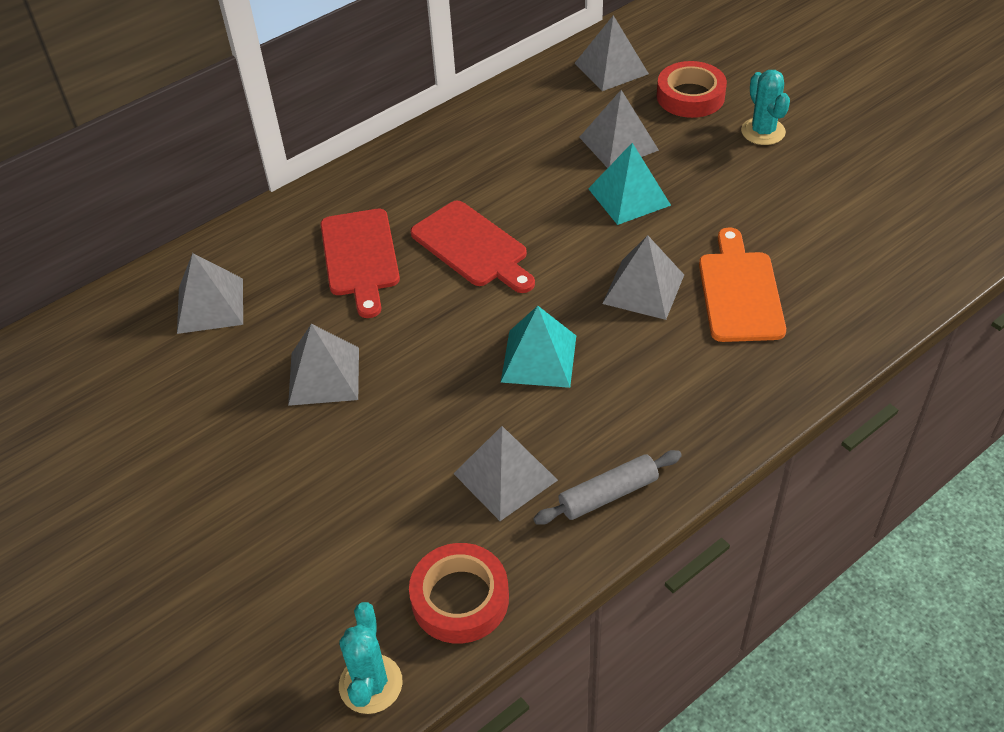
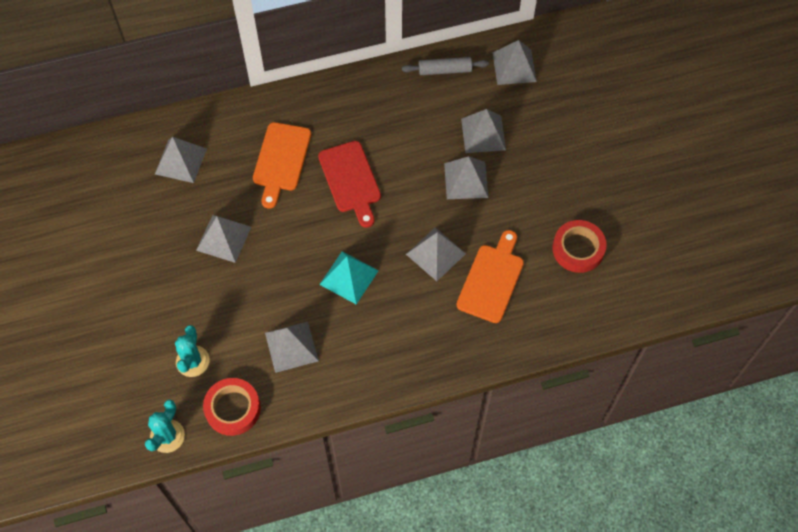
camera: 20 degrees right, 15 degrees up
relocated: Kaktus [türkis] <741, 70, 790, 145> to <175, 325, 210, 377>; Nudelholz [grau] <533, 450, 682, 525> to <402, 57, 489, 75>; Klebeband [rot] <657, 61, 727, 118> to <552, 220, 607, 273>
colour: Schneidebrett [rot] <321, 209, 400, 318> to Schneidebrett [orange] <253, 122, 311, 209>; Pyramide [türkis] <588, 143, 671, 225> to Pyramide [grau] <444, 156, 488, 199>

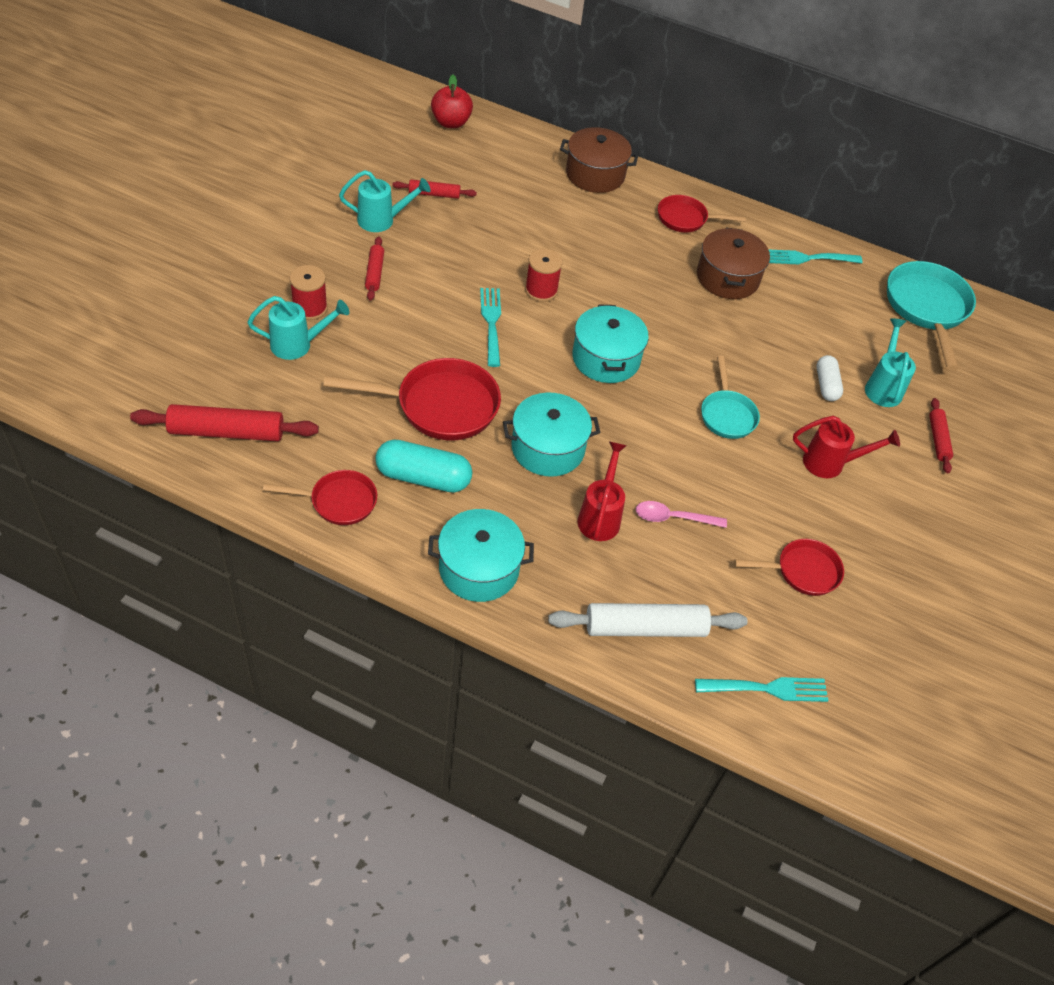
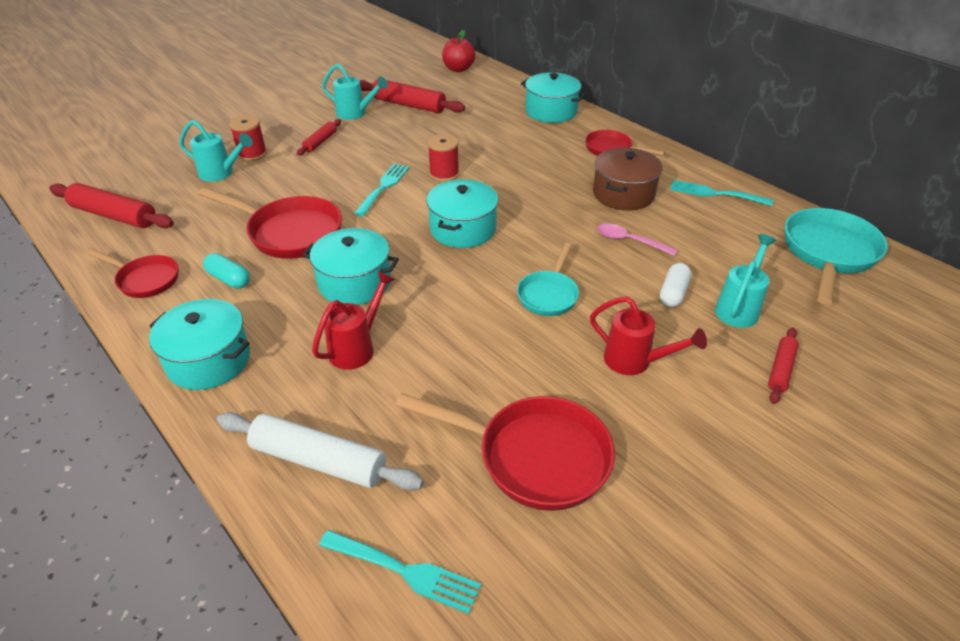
camera: 30 degrees right, 10 degrees down
relocated: Löffel [rosa] <636, 501, 727, 528> to <597, 223, 677, 256>
colour: Kochtopf [braun] <560, 127, 638, 193> to Kochtopf [türkis] <521, 72, 586, 123>
size: Kapsel [türkis] <375, 440, 472, 492> = <203, 253, 250, 289> x0.62; Nudelholz [rot] <393, 179, 477, 199> = <359, 79, 465, 113> x1.79; Pfanne [rot] <734, 539, 844, 596> = <395, 393, 615, 511> x1.68

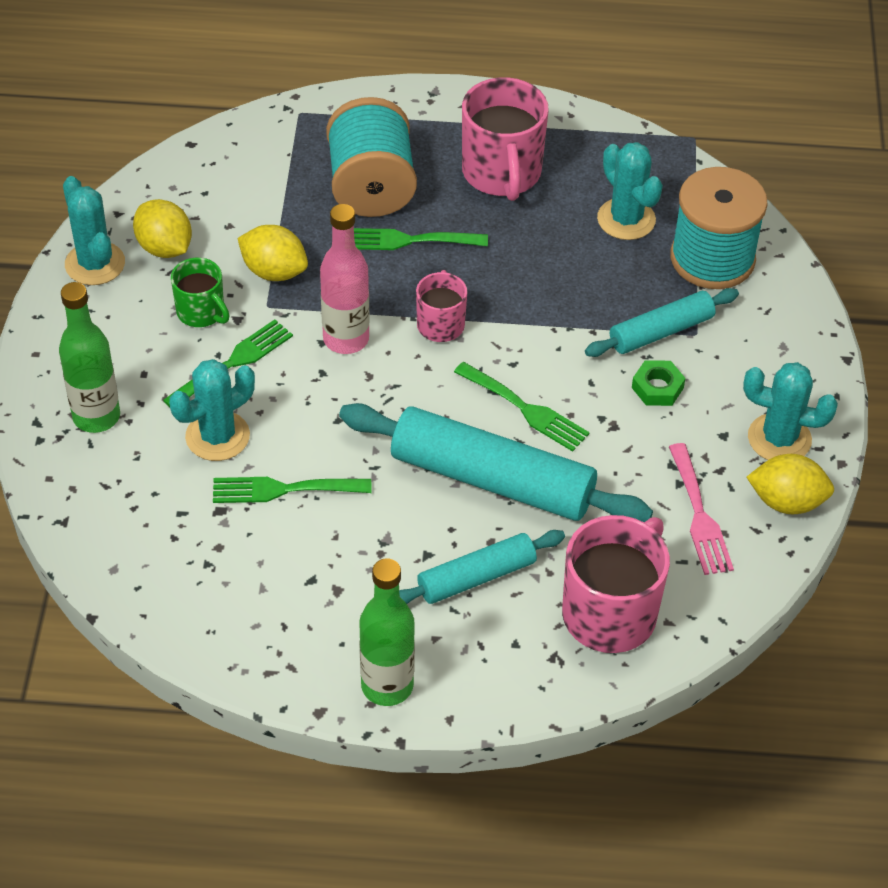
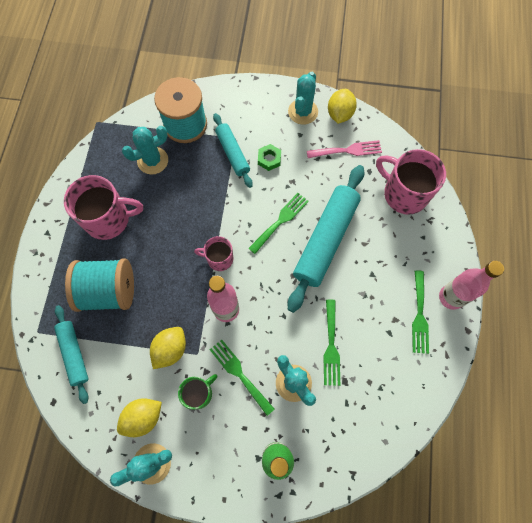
camera: 85 degrees left, 20 degrees up
relocated: Nudelholz [türkis] <399, 530, 565, 604> to <54, 305, 89, 404>; Gabel [grün] <354, 228, 488, 250> to <412, 270, 429, 354>
colour: Flasche [grün] <359, 558, 415, 706> to Flasche [rosa] <439, 261, 504, 310>

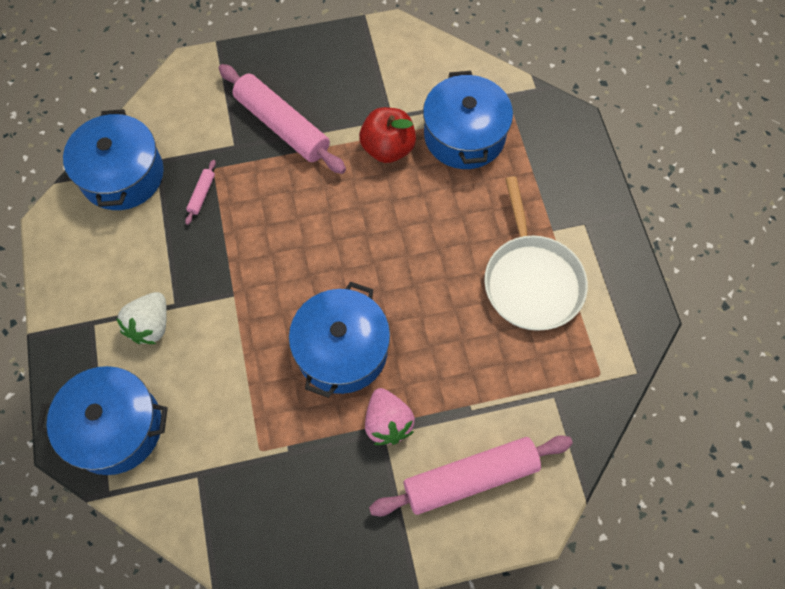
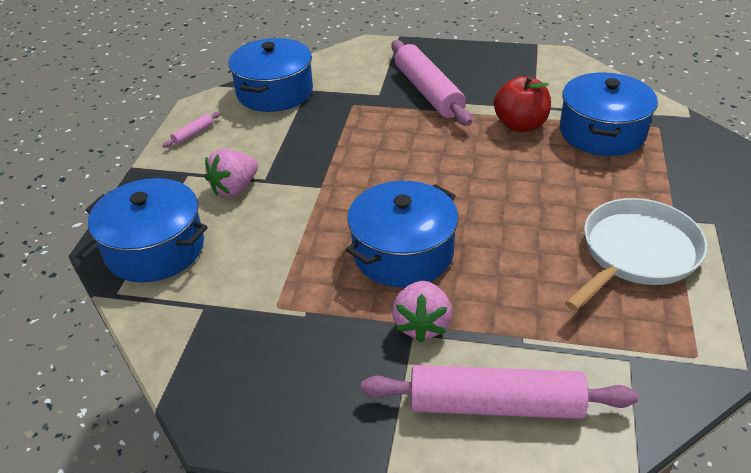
camera: 25 degrees right, 25 degrees down
relocated: Nudelholz [rosa] <185, 160, 216, 225> to <162, 112, 221, 148>
colour: Erdbeere [weiß] <116, 292, 167, 344> to Erdbeere [rosa] <205, 149, 258, 196>
spun: Pfanne [weiß] <484, 176, 588, 331> = <565, 198, 707, 311> 150 degrees counterclockwise

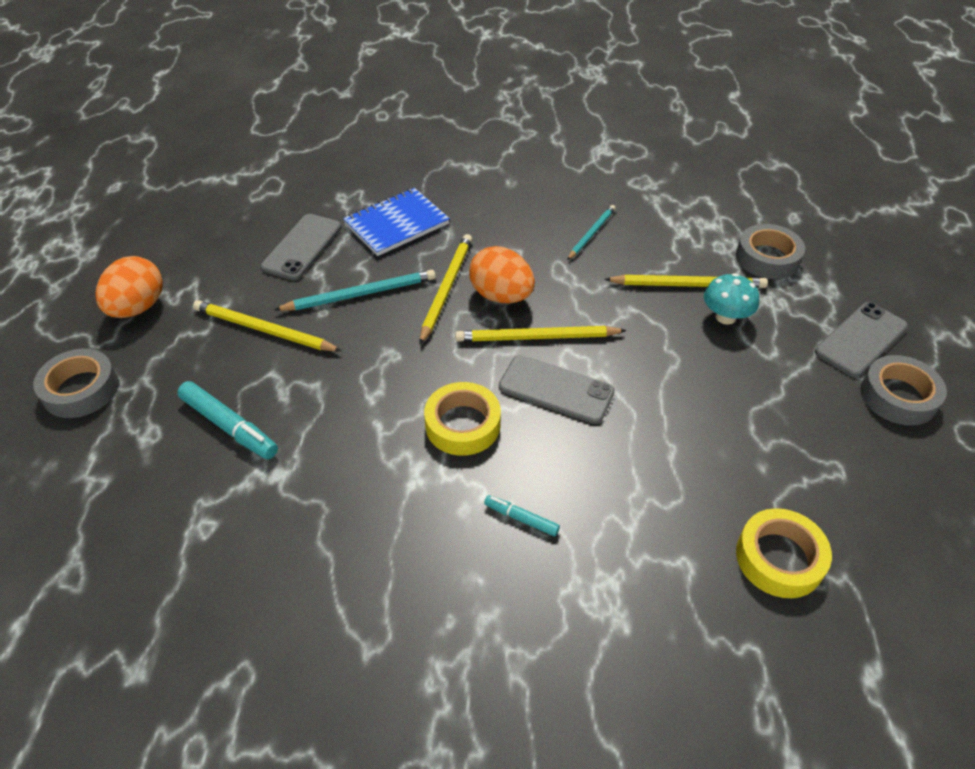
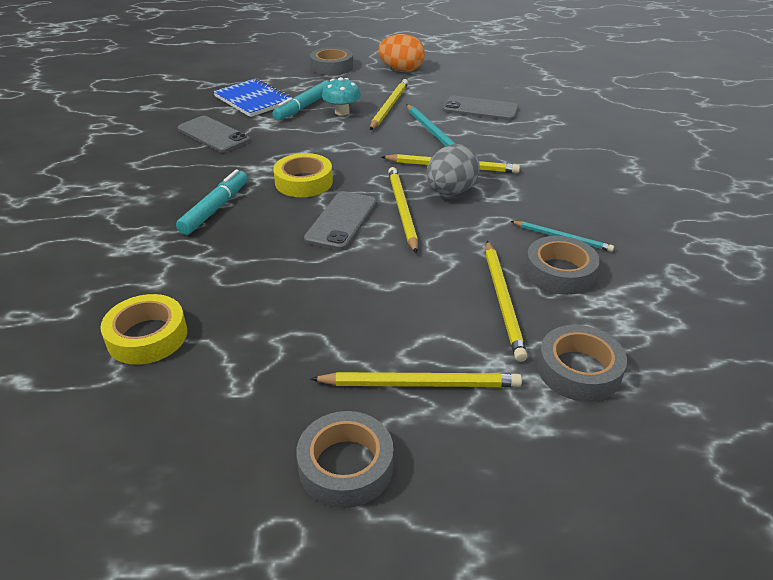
camera: 85 degrees right, 10 degrees down
appeared: Bleistift [gelb] <311, 372, 522, 387>; Klebeband [grau] <525, 236, 600, 295>
relocated: Handy [grau] <815, 302, 908, 377> to <178, 116, 250, 153>; Notizbuch [blau] <343, 188, 450, 256> to <213, 78, 291, 117>; Pilz [türkis] <704, 273, 759, 325> to <322, 77, 361, 116>
colour: Ei [orange] <469, 246, 535, 303> to Ei [grau] <426, 144, 480, 195>
size: Filzstift [türkis] <484, 495, 560, 536> = <176, 169, 248, 235> x1.80

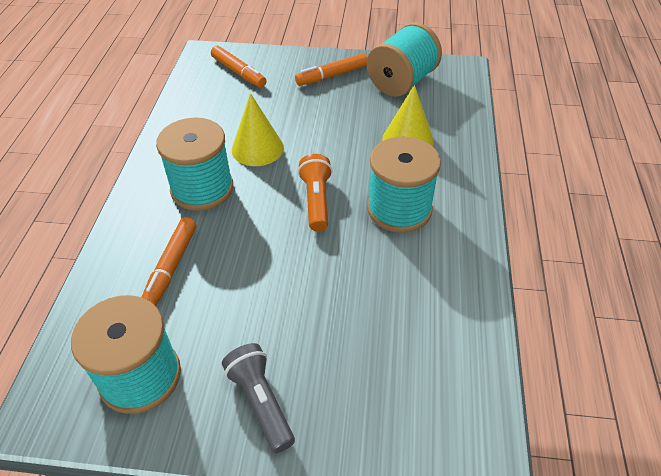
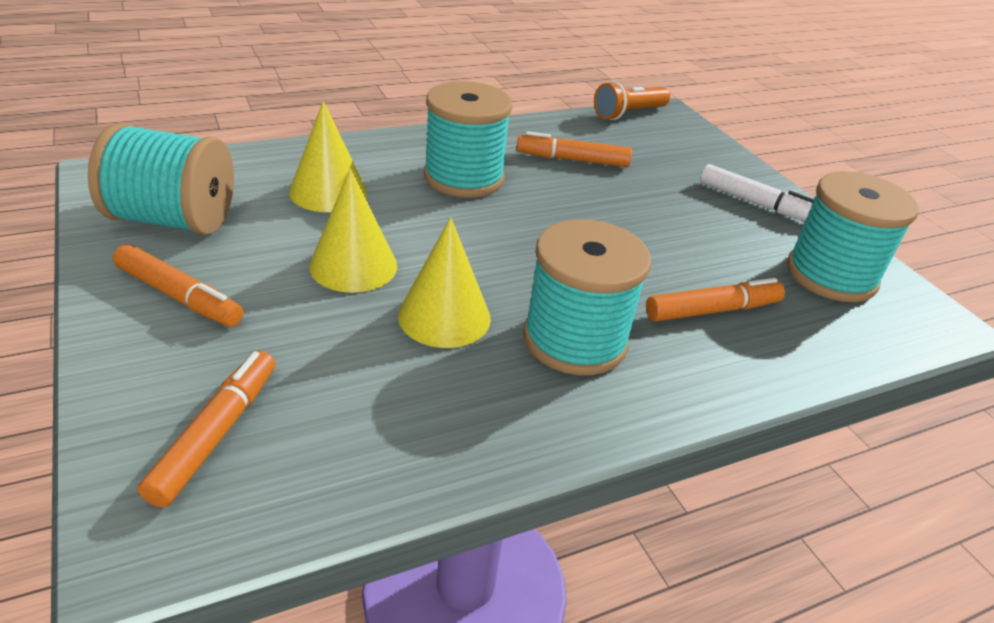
camera: 125 degrees left, 10 degrees down
appeared: Kegel [gelb] <309, 168, 397, 293>; Filzstift [orange] <517, 131, 632, 167>
relocated: Taschenlampe [orange] <298, 154, 332, 231> to <594, 81, 670, 120>
exchanged: Taschenlampe [grau] <222, 343, 295, 453> to Filzstift [weiß] <700, 164, 814, 221>

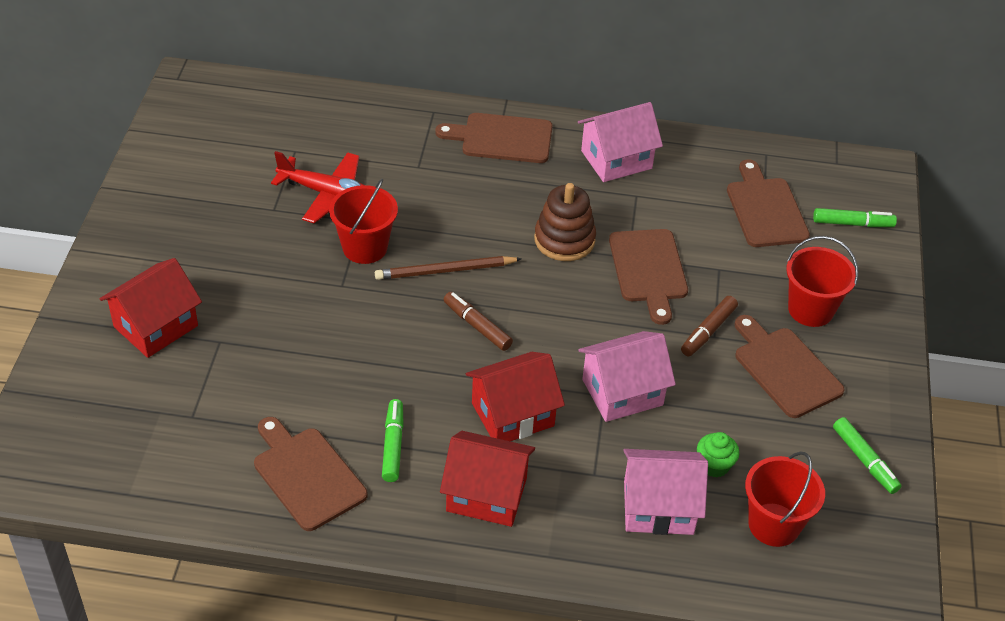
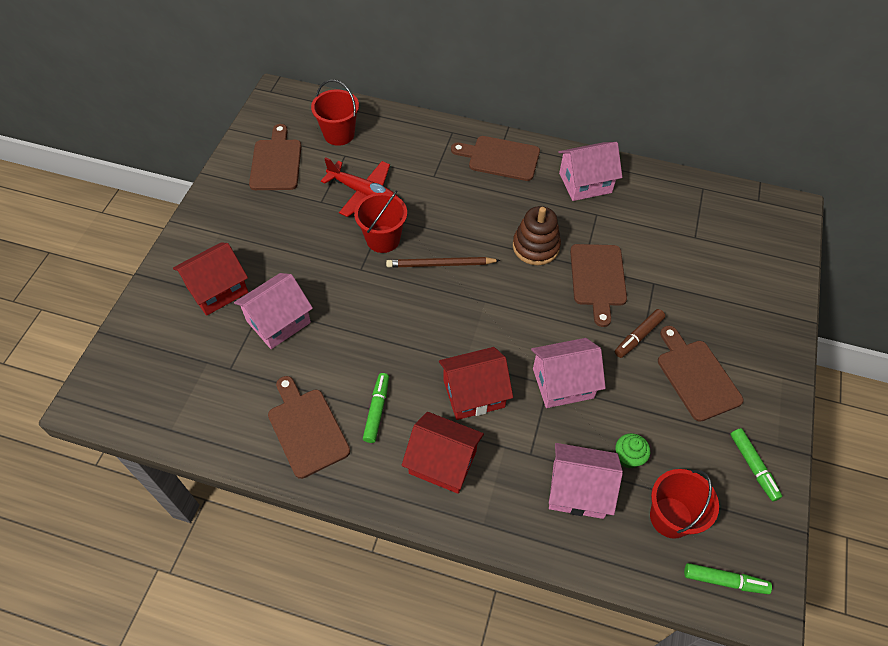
camera: 10 degrees right, 10 degrees up
missing: Filzstift [braun] <444, 292, 513, 351>
appeared: Haus [rosa] <234, 273, 313, 349>
relocated: Schneidebrett [braun] <727, 159, 810, 247> to <249, 124, 301, 190>; Eimer [rot] <786, 236, 859, 327> to <311, 80, 359, 146>; Filzstift [grün] <813, 208, 897, 227> to <684, 563, 772, 594>

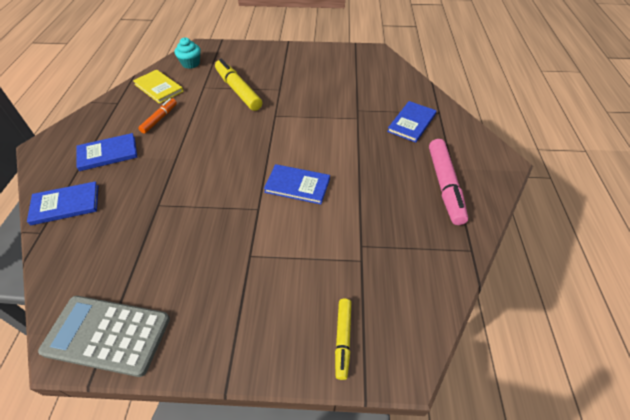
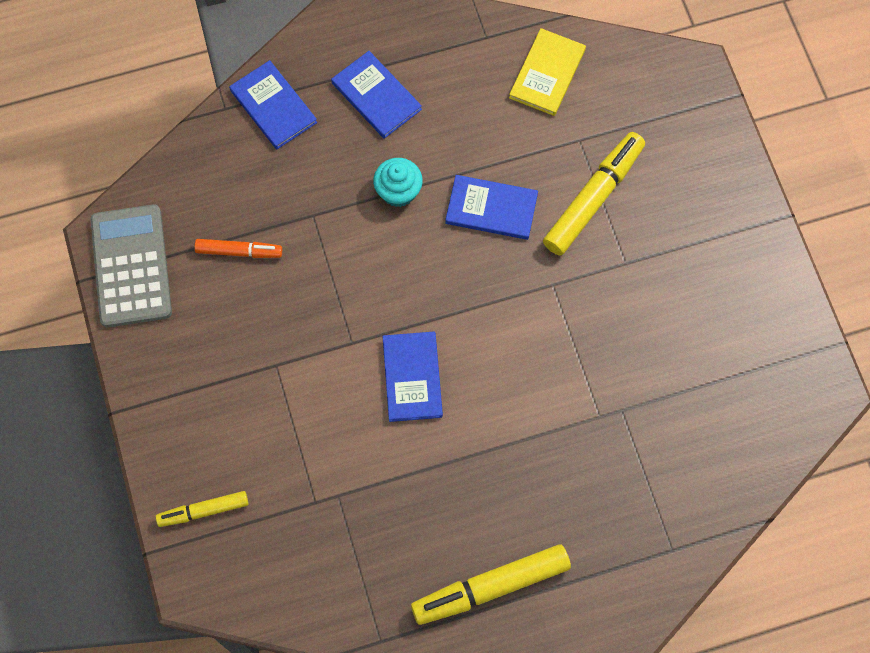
camera: 70 degrees right, 20 degrees up
relocated: Filzstift [orange] <139, 98, 177, 134> to <194, 239, 282, 258>; Muffin [türkis] <175, 37, 201, 69> to <373, 158, 423, 207>; Buch [blau] <387, 101, 436, 143> to <445, 175, 538, 240>
colour: Filzstift [rosa] <429, 139, 468, 225> to Filzstift [gelb] <411, 544, 571, 625>

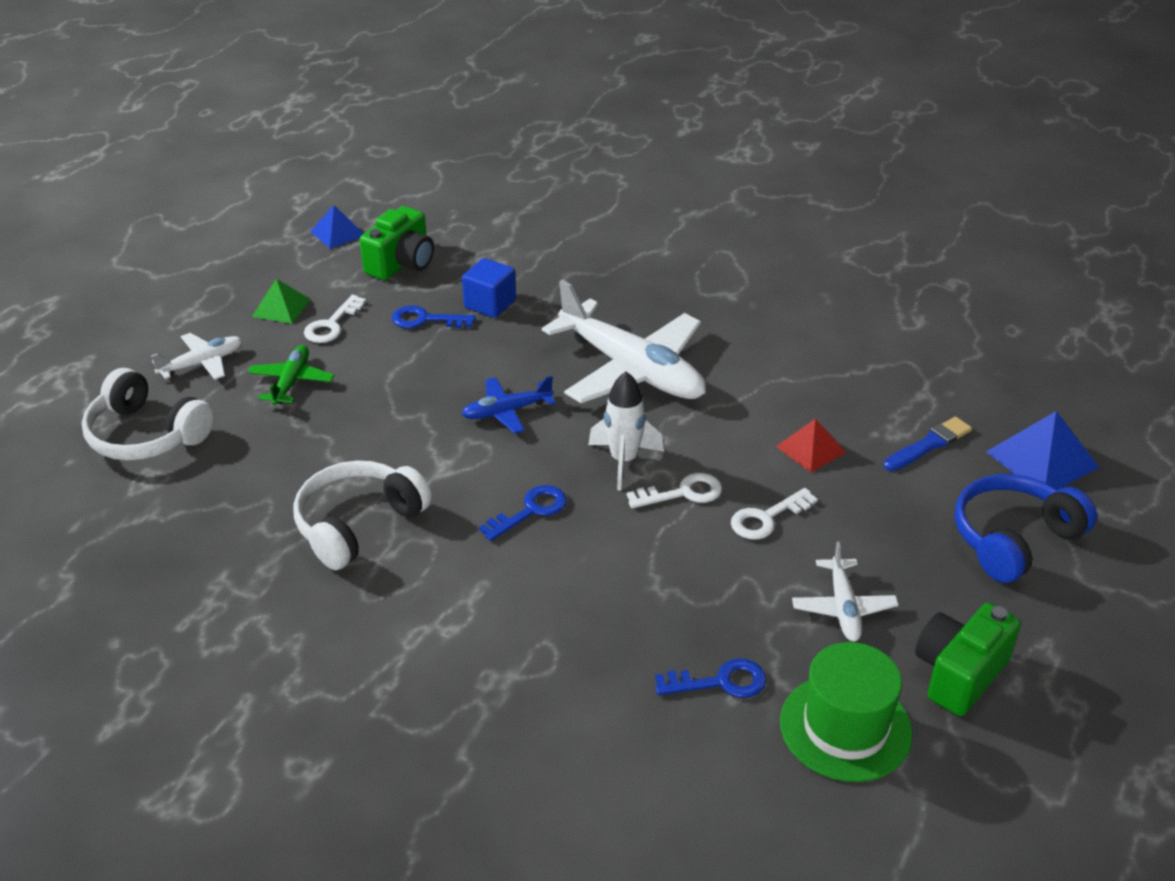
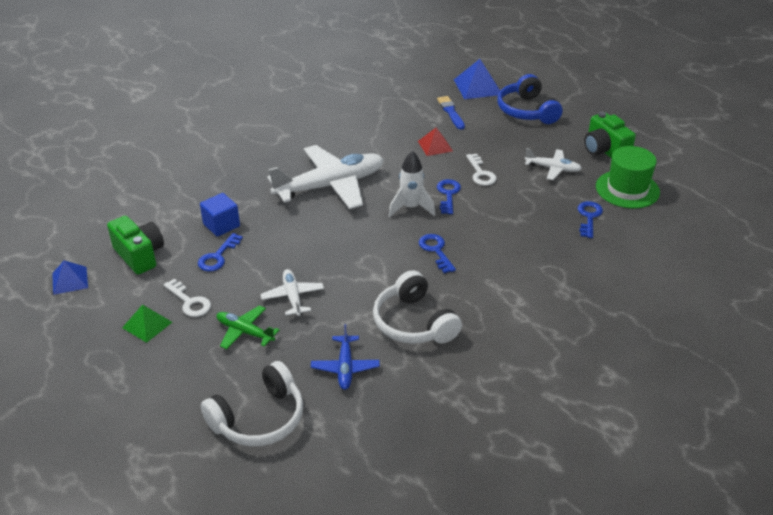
camera: 70 degrees left, 0 degrees up
relocated: Flugzeug [weiß] <151, 333, 242, 380> to <260, 269, 324, 316>; Flugzeug [blau] <462, 376, 556, 434> to <311, 324, 380, 390>
colour: Schlüssel [weiß] <627, 473, 722, 508> to Schlüssel [blau] <437, 179, 461, 214>

